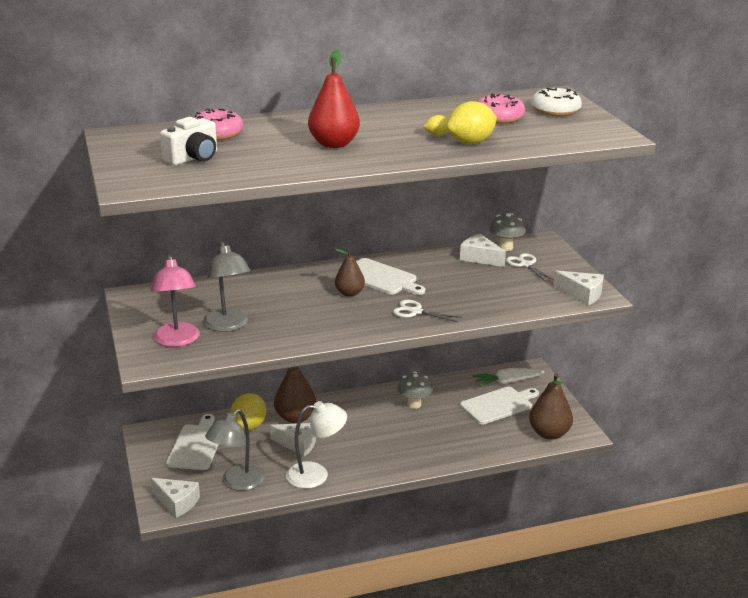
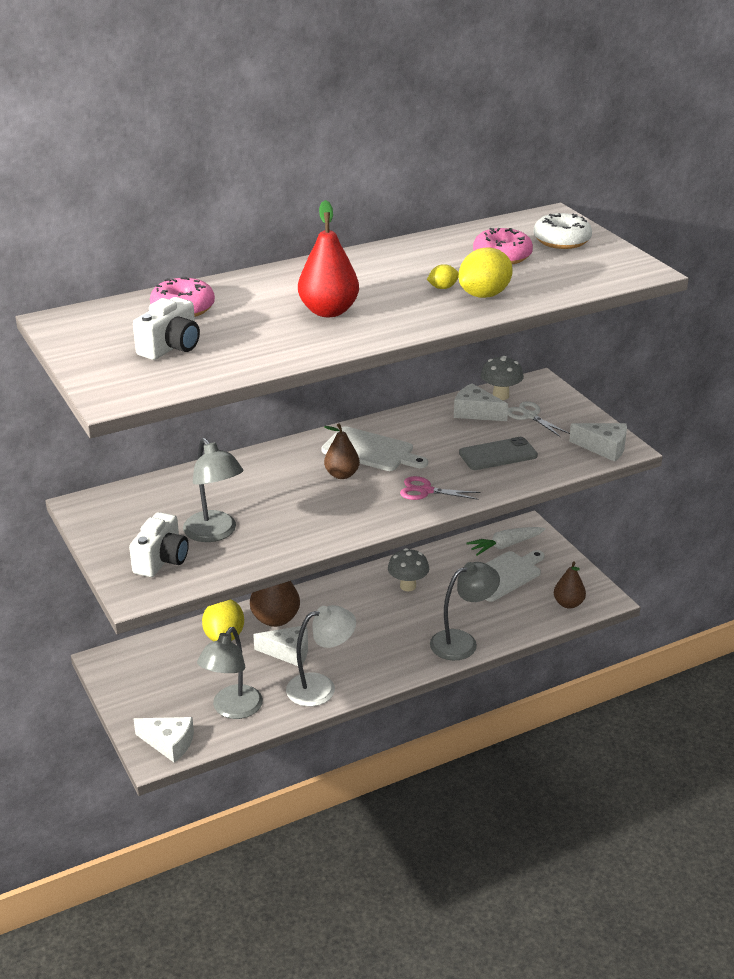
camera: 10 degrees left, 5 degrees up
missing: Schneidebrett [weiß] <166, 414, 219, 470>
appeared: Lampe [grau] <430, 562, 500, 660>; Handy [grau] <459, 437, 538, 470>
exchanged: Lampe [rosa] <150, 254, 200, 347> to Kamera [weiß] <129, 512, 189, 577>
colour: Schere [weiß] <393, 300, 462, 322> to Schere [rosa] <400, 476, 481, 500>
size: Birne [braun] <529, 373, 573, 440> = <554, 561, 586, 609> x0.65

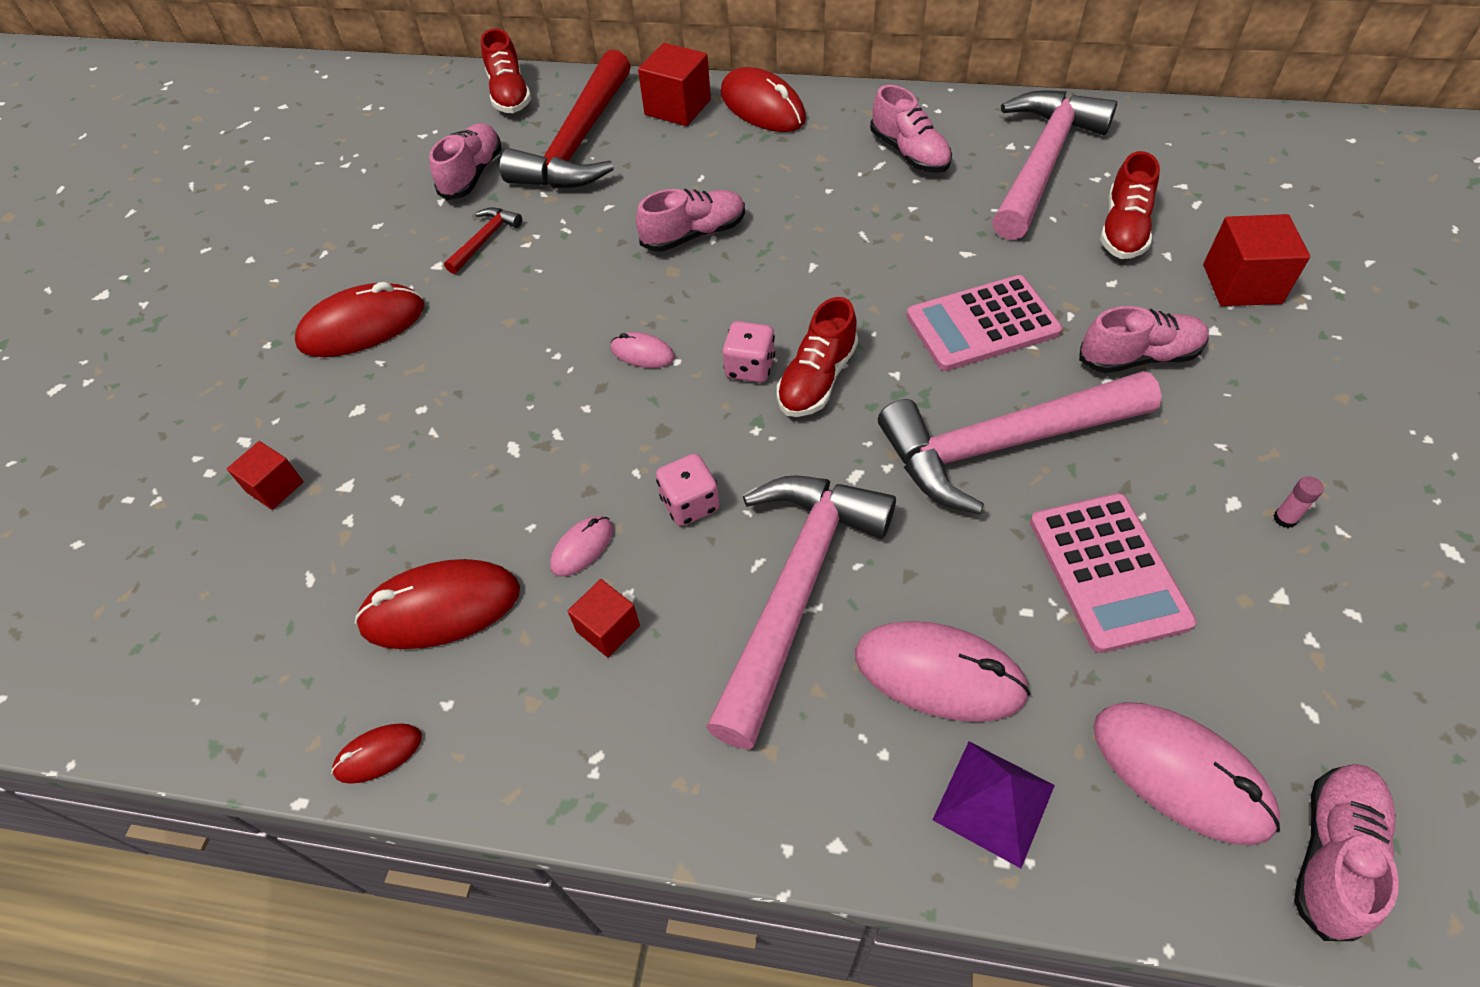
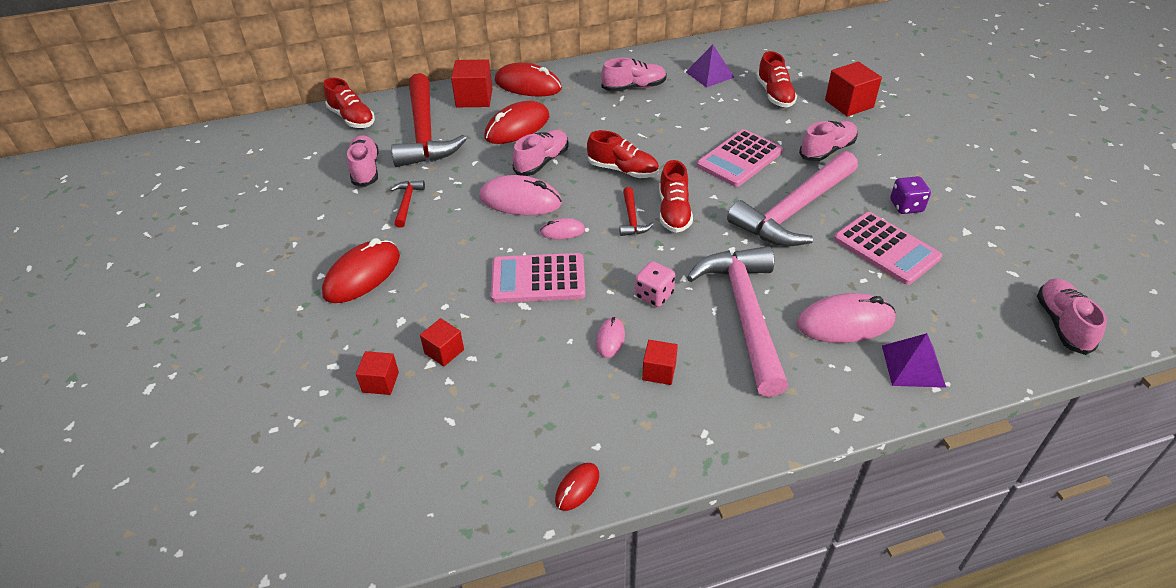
camera: 30 degrees left, 10 degrees down
missing: Klebestift [rosa] <1273, 476, 1324, 528>
appeared: Kubus [rot] <420, 318, 464, 367>; Taschenrechner [rosa] <491, 253, 585, 303>; Schuh [rot] <587, 130, 659, 178>; Spielwürfel [lila] <890, 176, 931, 214>
relocated: Computermaus [rosa] <1093, 702, 1280, 846> to <479, 175, 562, 215>; Computermaus [rot] <355, 559, 520, 649> to <484, 101, 549, 144>
exchanged: Spielwürfel [rosa] <723, 321, 775, 383> to Hammer [rot] <619, 187, 654, 236>; Hammer [rosa] <992, 90, 1117, 240> to Pyramide [lila] <686, 45, 735, 88>
spun: Schuh [rosa] <870, 85, 952, 173> = <601, 58, 667, 92> 45 degrees counterclockwise

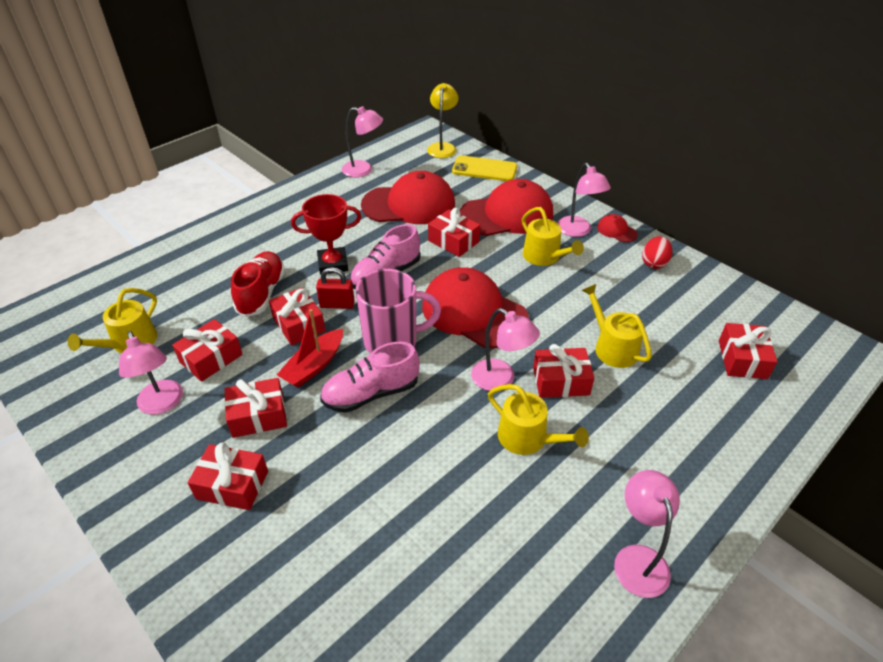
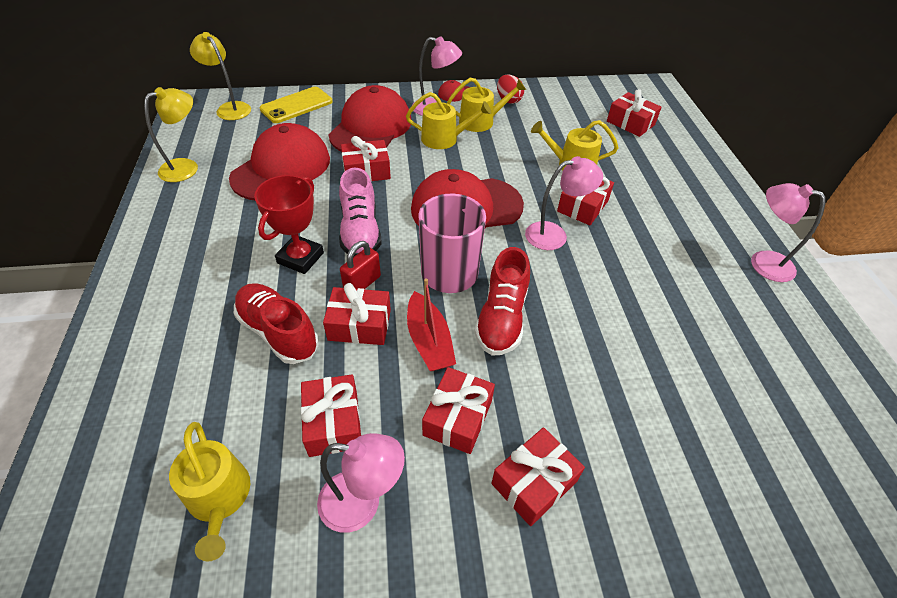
camera: 55 degrees left, 5 degrees up
relocated: Gießkanne [gelb] <488, 384, 589, 455> to <447, 78, 526, 132>
colour: Lampe [rosa] <342, 106, 383, 177> to Lampe [gelb] <144, 87, 198, 182>; Schuh [rosa] <320, 342, 420, 413> to Schuh [rot] <474, 247, 530, 356>

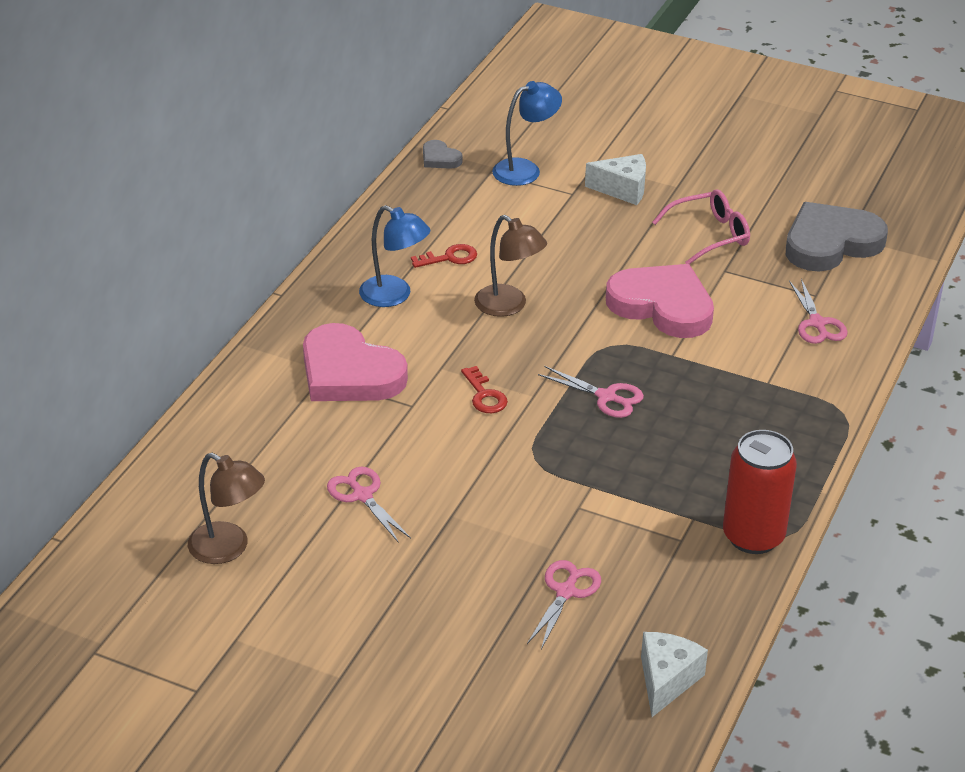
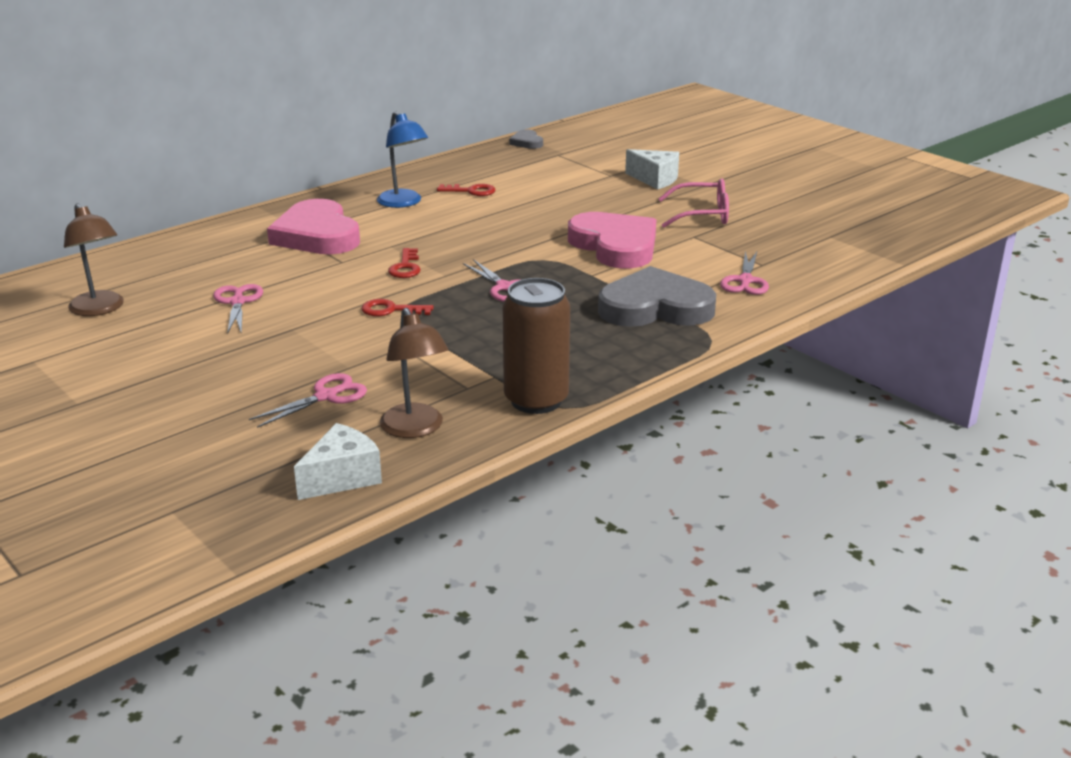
camera: 25 degrees right, 10 degrees down
missing: Lampe [blau] <492, 81, 562, 186>
appeared: Schlüssel [rot] <361, 299, 433, 316>
relocated: Lampe [braun] <474, 215, 547, 317> to <380, 308, 448, 438>; Herz [grau] <786, 202, 888, 272> to <598, 266, 716, 327>
colour: Dose [rot] <723, 430, 797, 554> to Dose [braun] <502, 278, 570, 414>

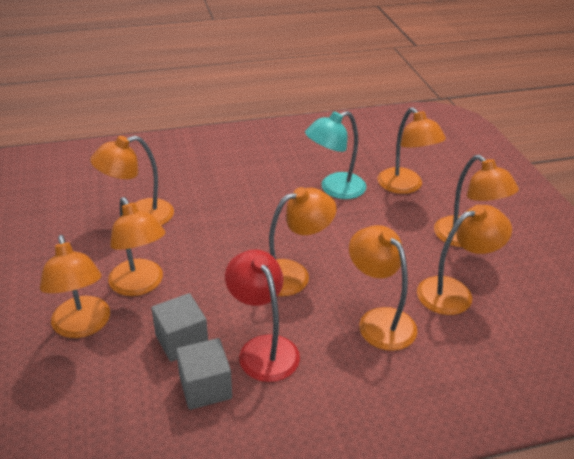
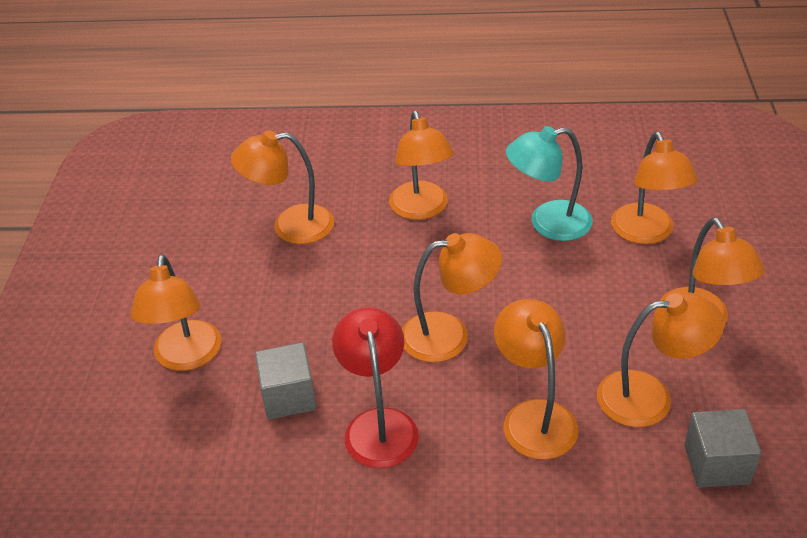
camera: 20 degrees right, 5 degrees up
relocated: Lampe [orange] <108, 197, 165, 296> to <389, 111, 454, 220>; Kubus [grau] <176, 338, 232, 410> to <684, 409, 761, 488>

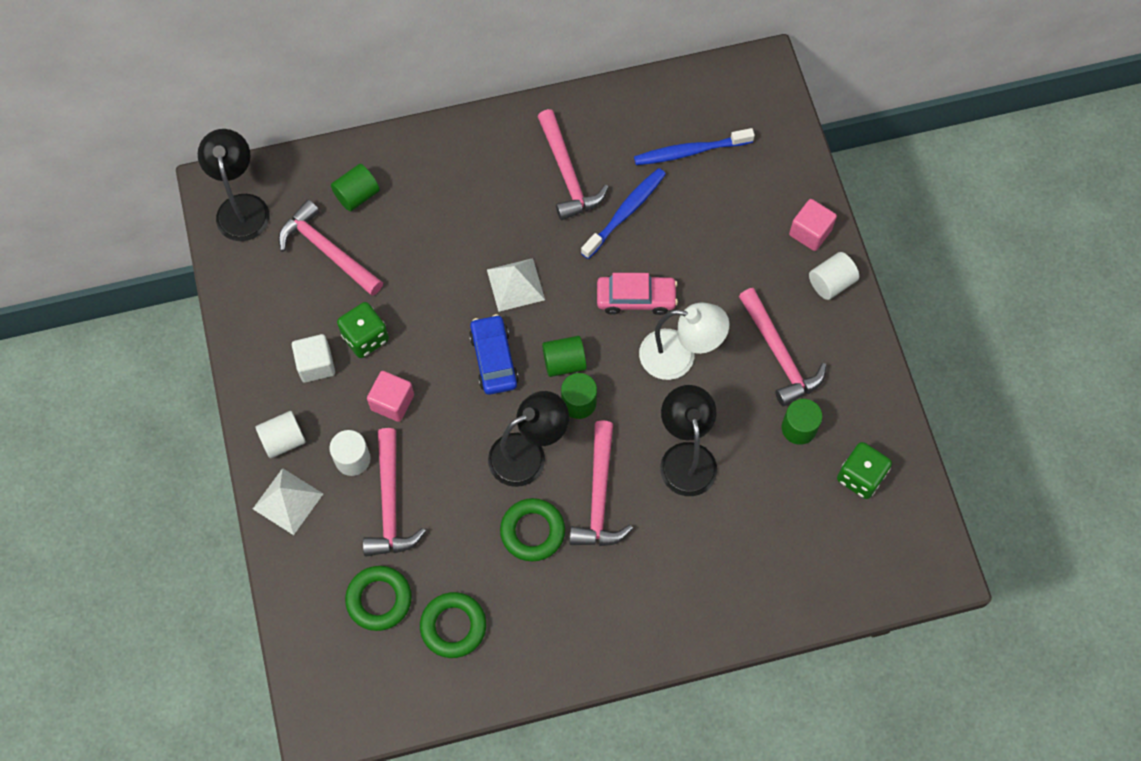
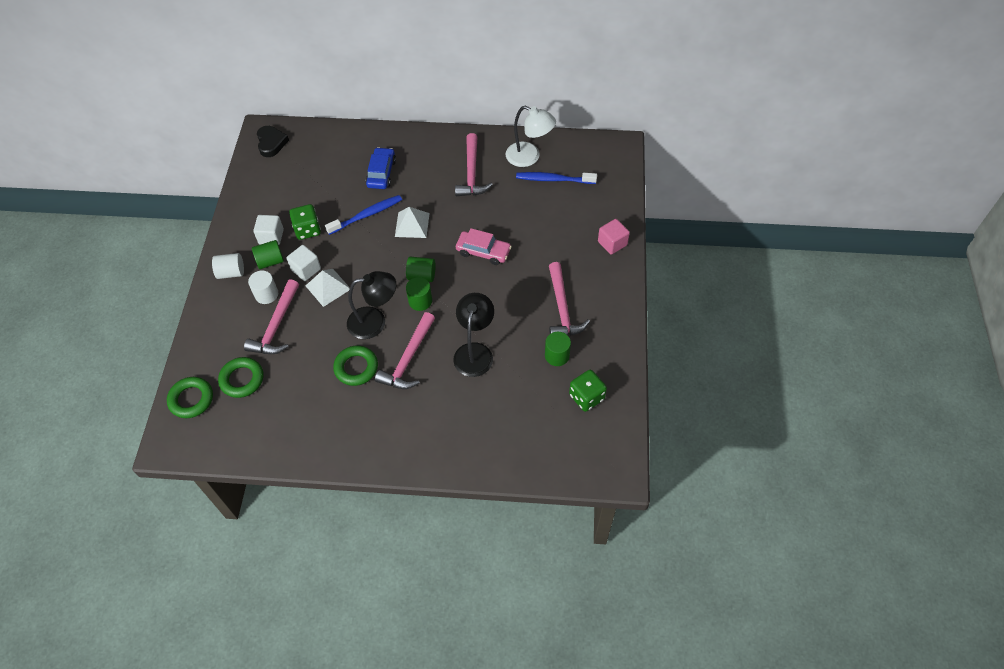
camera: 20 degrees right, 10 degrees down
missing: Hammer [rosa] <278, 200, 383, 296>; Vollzylinder [weiß] <809, 252, 859, 300>
relocated: Ring [grün] <420, 592, 486, 658> to <167, 377, 213, 418>; Vollzylinder [grün] <331, 164, 380, 211> to <252, 240, 284, 269>; Pyramide [weiß] <253, 468, 323, 535> to <306, 269, 350, 307>; Zahnbürste [blau] <581, 168, 666, 259> to <325, 195, 402, 235>; Auto [blau] <469, 314, 519, 395> to <366, 147, 396, 189>; Lampe [weiß] <639, 302, 729, 380> to <506, 106, 556, 167>
exchanged: Lampe [schwarz] <198, 129, 270, 241> to Herz [schwarz] <257, 126, 289, 157>
colour: Kubus [rosa] <367, 371, 414, 422> to Kubus [weiß] <287, 245, 321, 281>

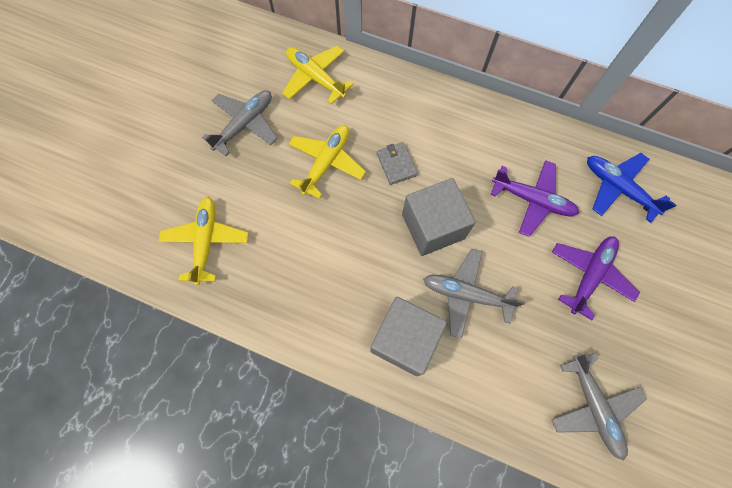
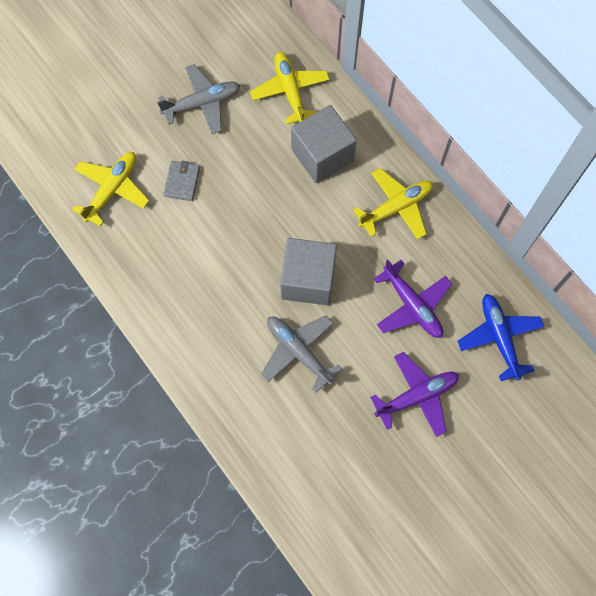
camera: 30 degrees right, 0 degrees up
missing: Flugzeug [grau] <552, 353, 647, 460>
relocated: Geldbörse [grau] <377, 142, 418, 185> to <163, 161, 200, 201>; Kubus [grau] <370, 297, 447, 376> to <291, 105, 357, 183>; Flugzeug [gelb] <289, 125, 366, 199> to <353, 168, 433, 239>

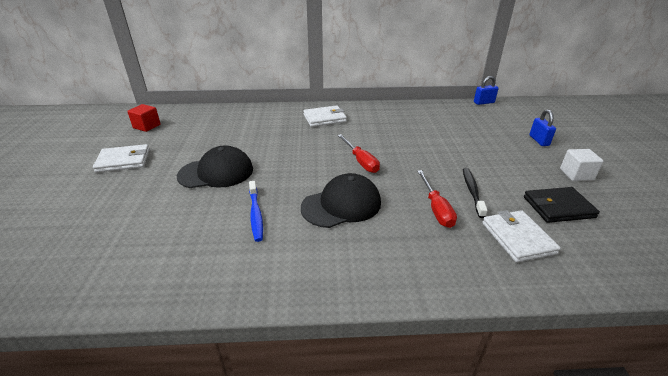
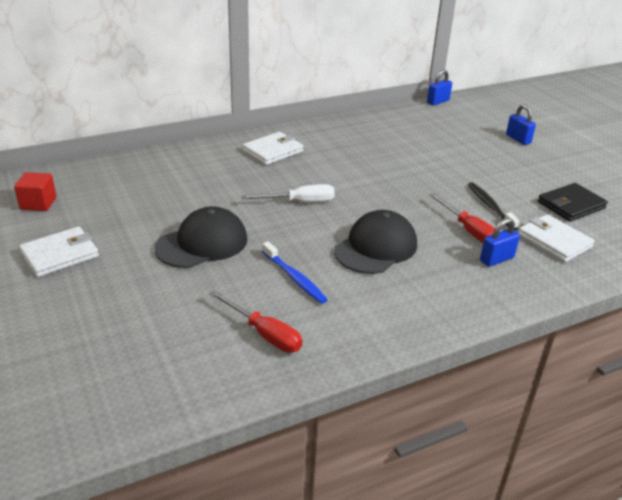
camera: 25 degrees left, 0 degrees up
missing: Kubus [weiß] <560, 149, 603, 181>
appeared: Schraubenzieher [weiß] <241, 184, 335, 202>; Vorhängeschloss [blau] <480, 218, 520, 267>
relocated: Schraubenzieher [rot] <338, 134, 380, 173> to <209, 290, 302, 353>

